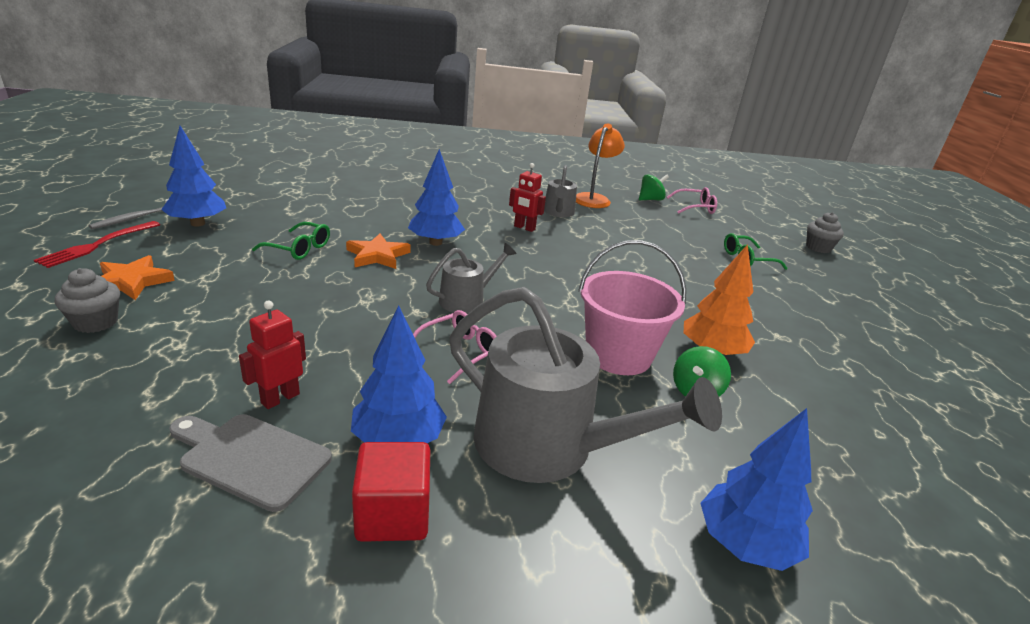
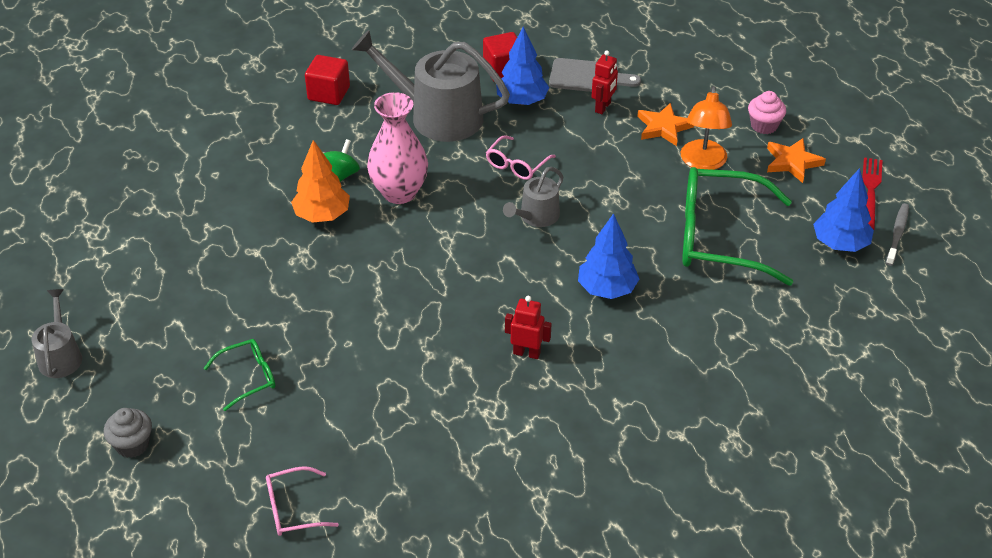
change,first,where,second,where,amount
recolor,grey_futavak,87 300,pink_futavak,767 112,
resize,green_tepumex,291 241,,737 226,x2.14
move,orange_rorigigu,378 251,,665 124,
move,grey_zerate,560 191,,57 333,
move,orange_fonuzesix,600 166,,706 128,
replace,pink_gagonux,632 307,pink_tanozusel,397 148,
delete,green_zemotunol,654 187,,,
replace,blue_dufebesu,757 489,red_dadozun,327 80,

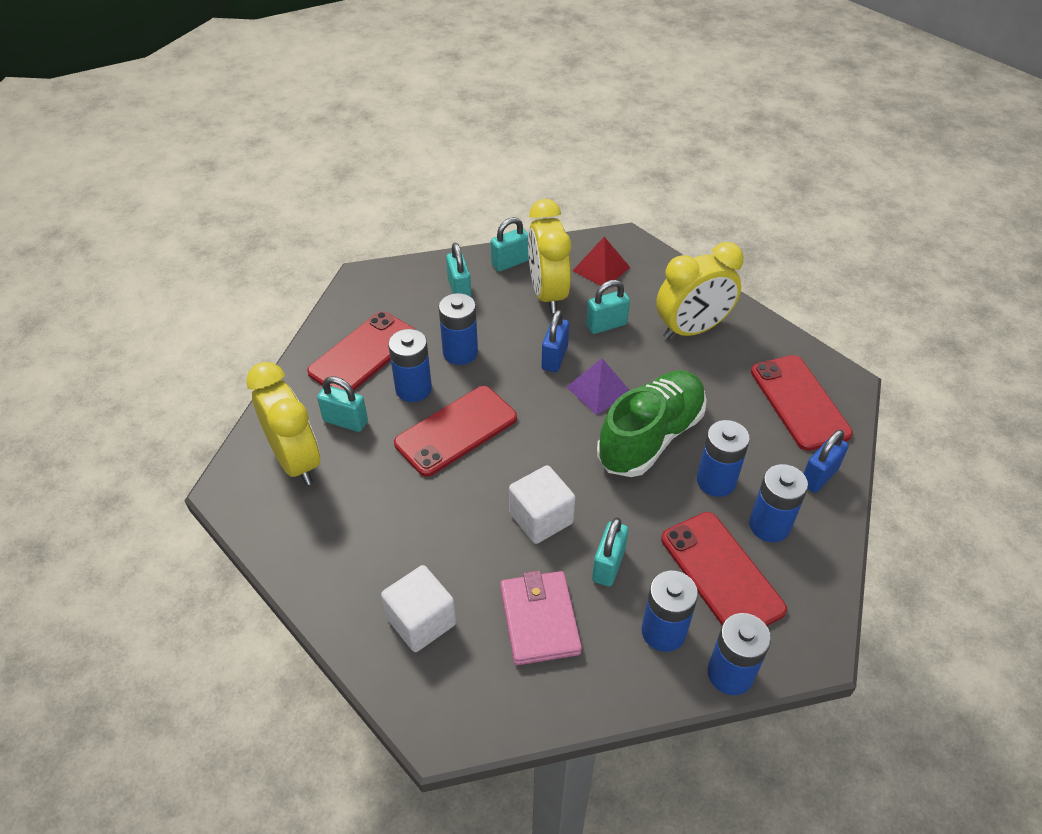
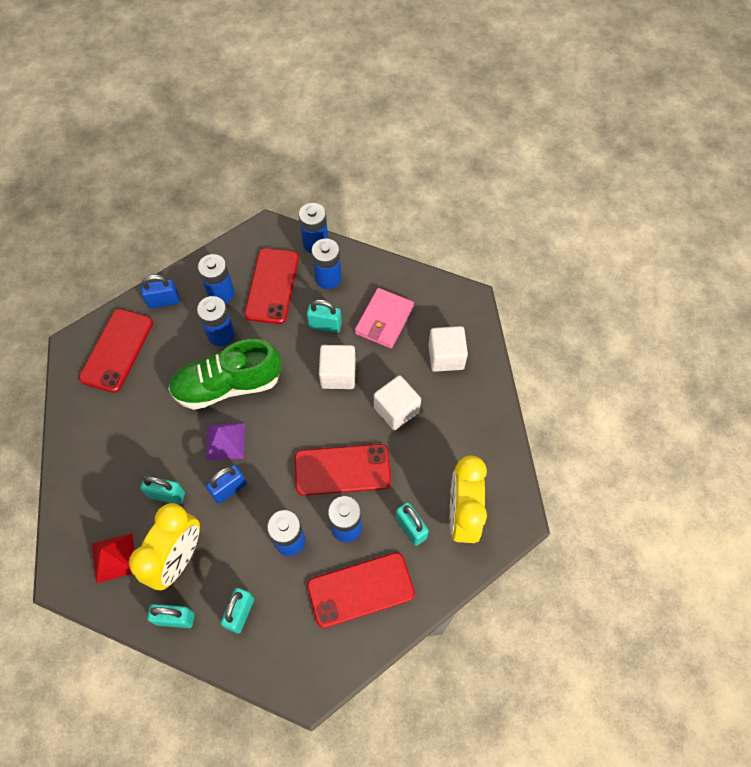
change,first,where,second,where,amount
rotate,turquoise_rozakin,610 552,,324 316,45 degrees clockwise
delete,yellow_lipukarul,699 290,,,
insert,,,white_dadozun,397 402,

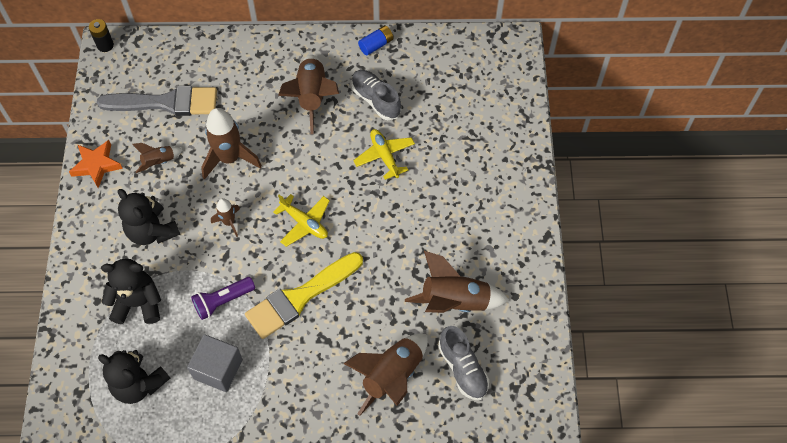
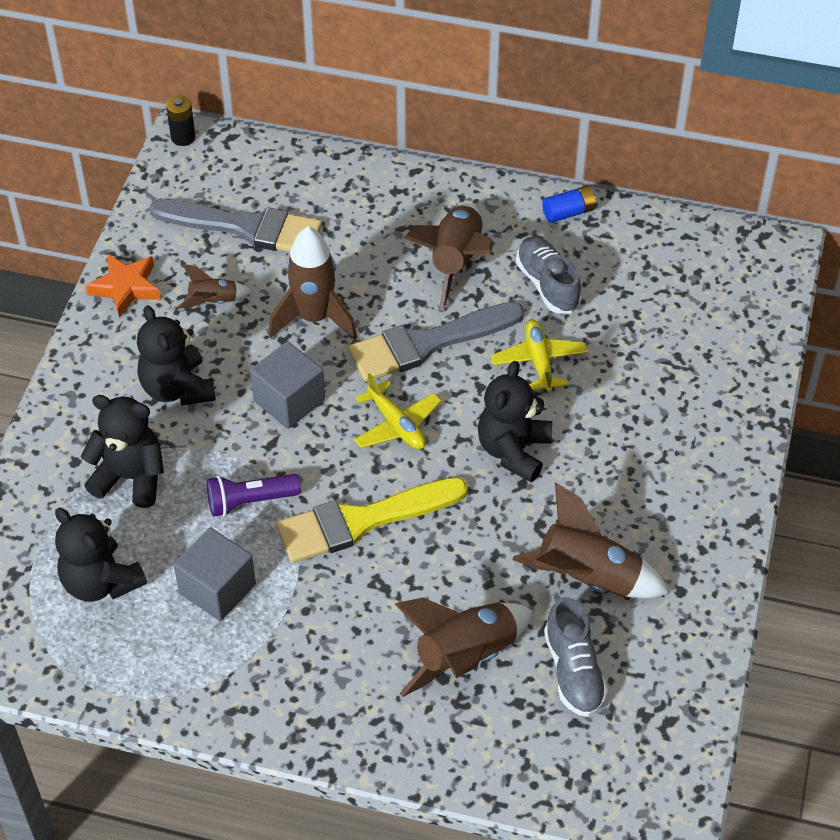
change,first,where,second,where,amount
replace,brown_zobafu,225 217,grey_dadozun,287 385,
insert,,,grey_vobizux,436 342,
insert,,,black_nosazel,515 421,

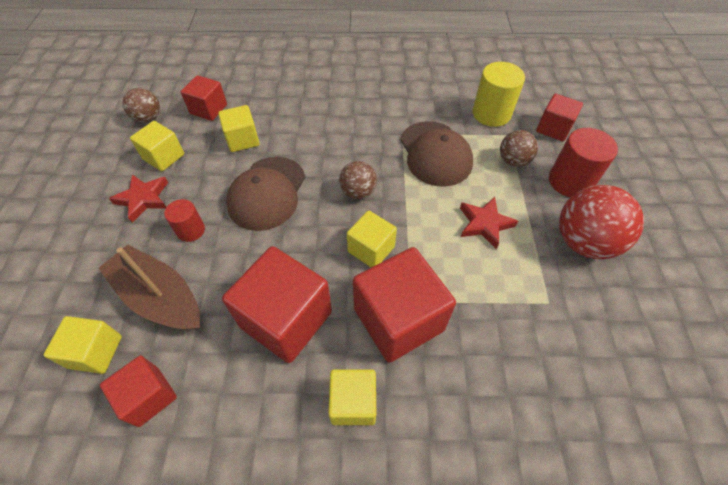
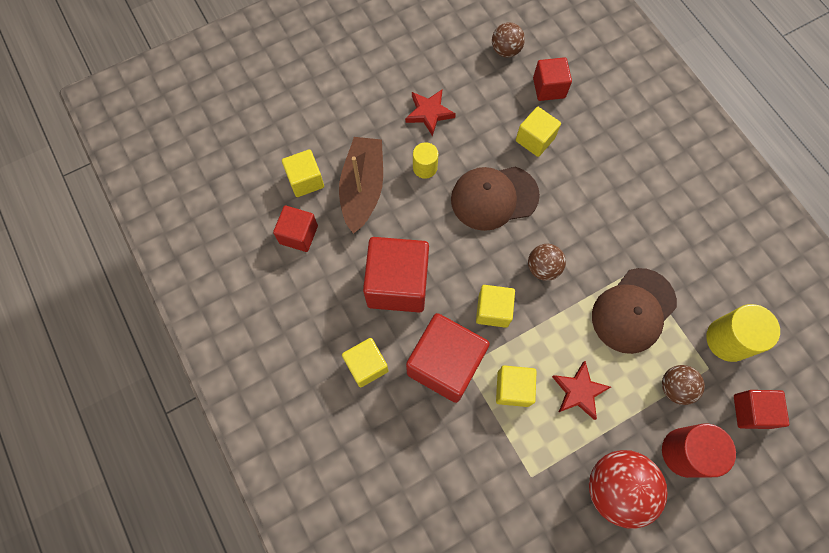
change,first,where,second,where,amount
move,yellow_dadozun,157 146,,516 386,
recolor,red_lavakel,184 220,yellow_lavakel,425 160,

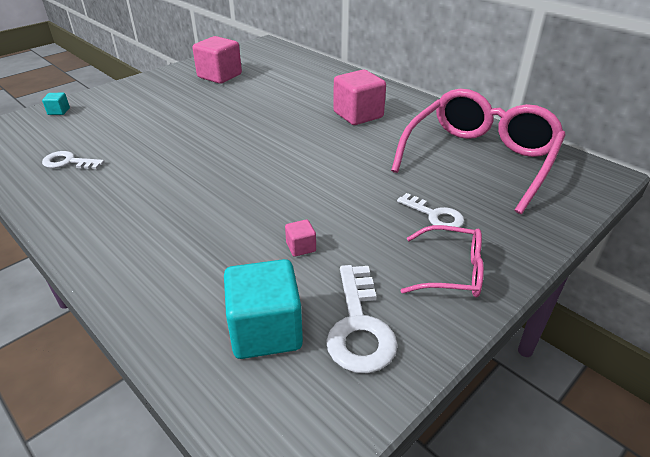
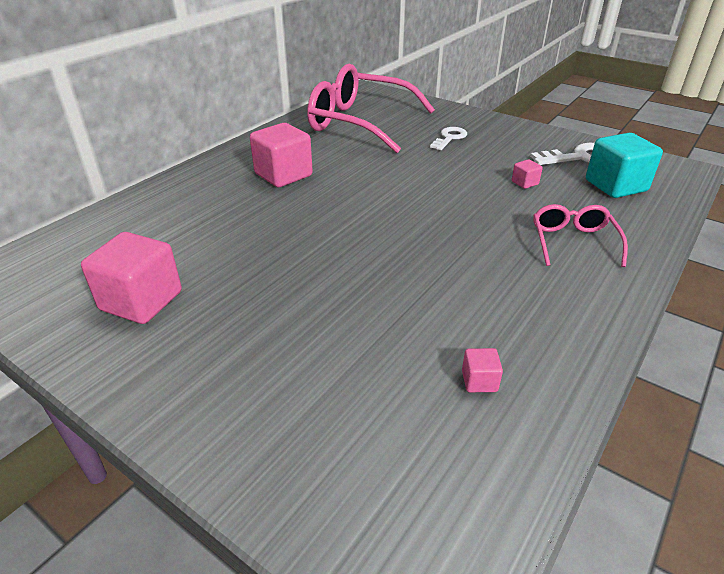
change,first,where,second,where,amount
delete,turquoise_dadozun,56 104,,,
replace,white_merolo,73 160,pink_dadozun,482 370,
move,pink_tepumex,442 261,,580 235,

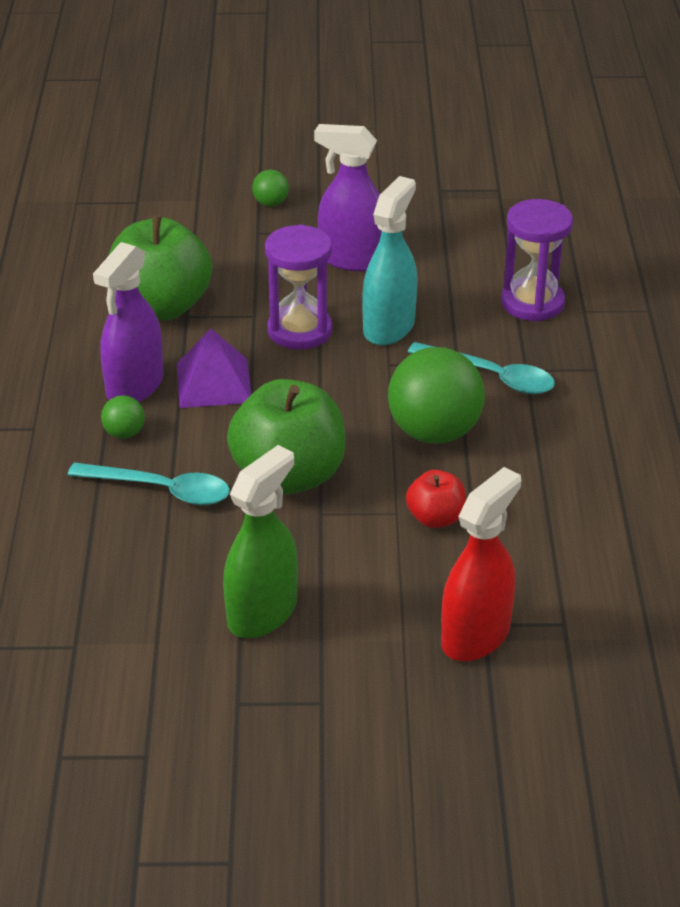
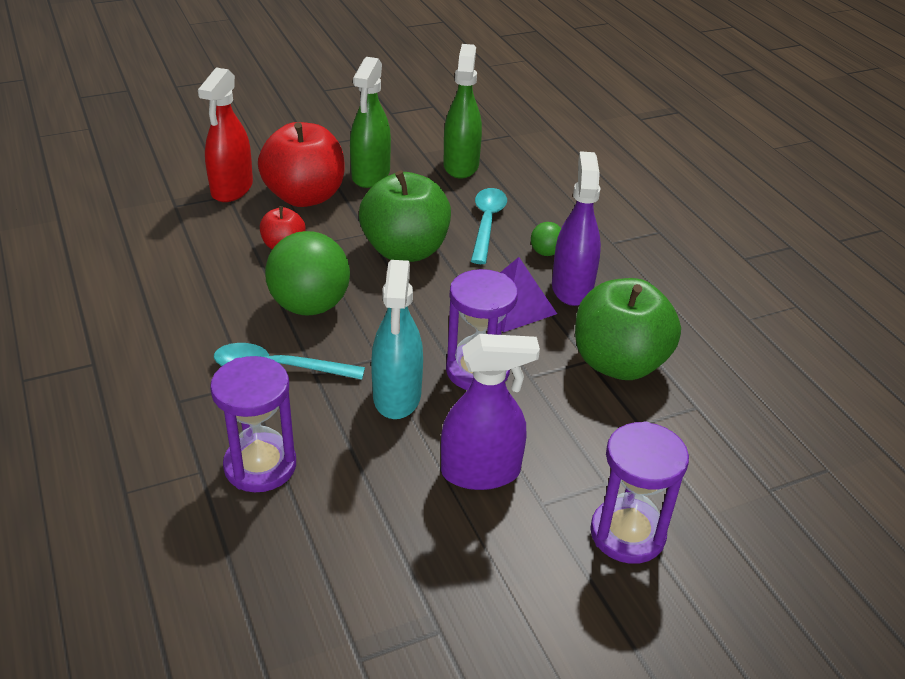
change,first,where,second,where,amount
rotate,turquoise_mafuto,149 483,,489 226,105 degrees clockwise
replace,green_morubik,270 188,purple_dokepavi,639 492,
insert,,,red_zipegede,301 164,
insert,,,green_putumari,462 111,

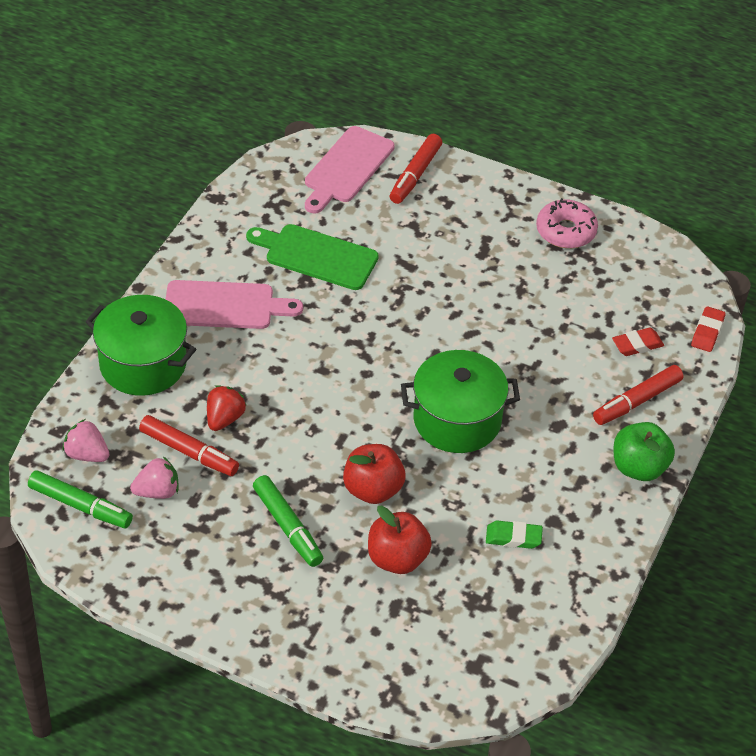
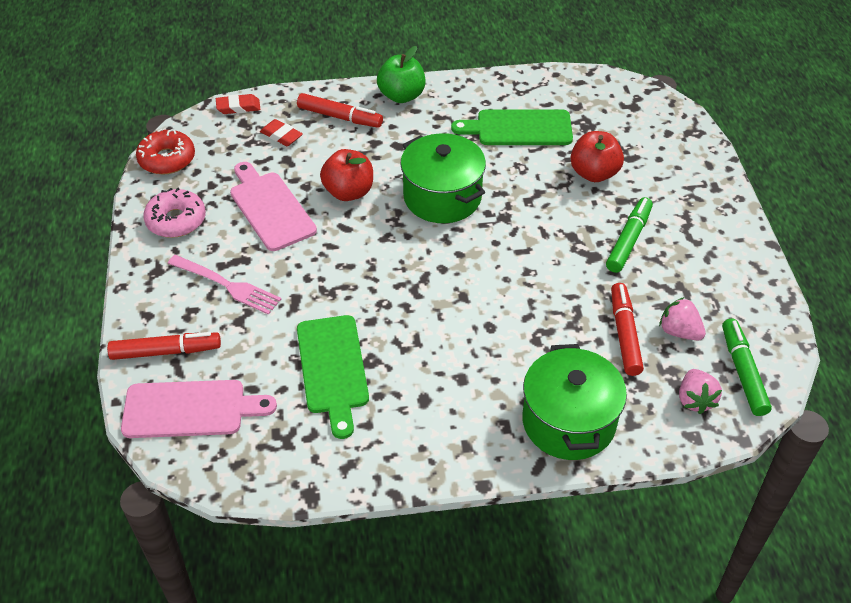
change,first,where,second,where,amount
move,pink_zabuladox,234 304,,273 206,
delete,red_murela,227 408,,,
move,red_zipegede,374 474,,346 175,
replace,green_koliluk,514 534,green_zabuladox,512 127,
insert,,,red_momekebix,165 152,
insert,,,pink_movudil,224 285,

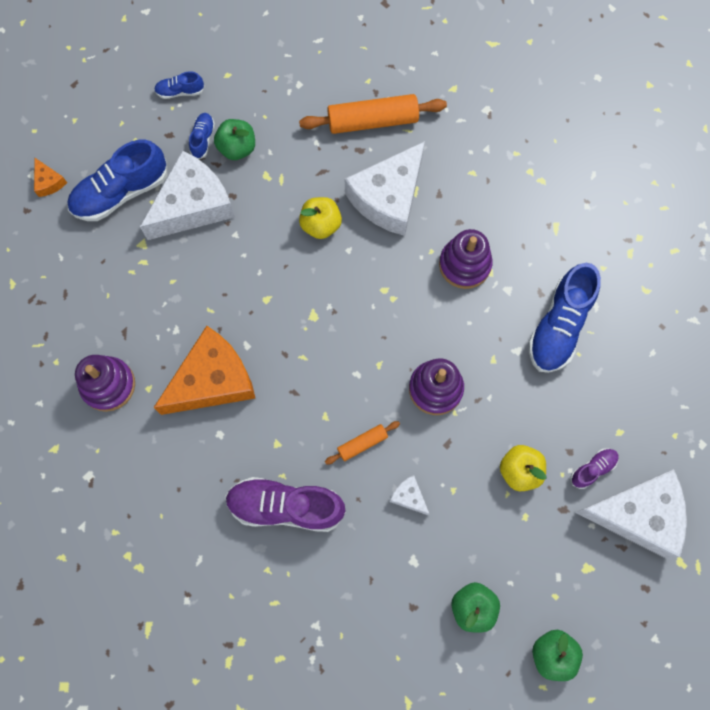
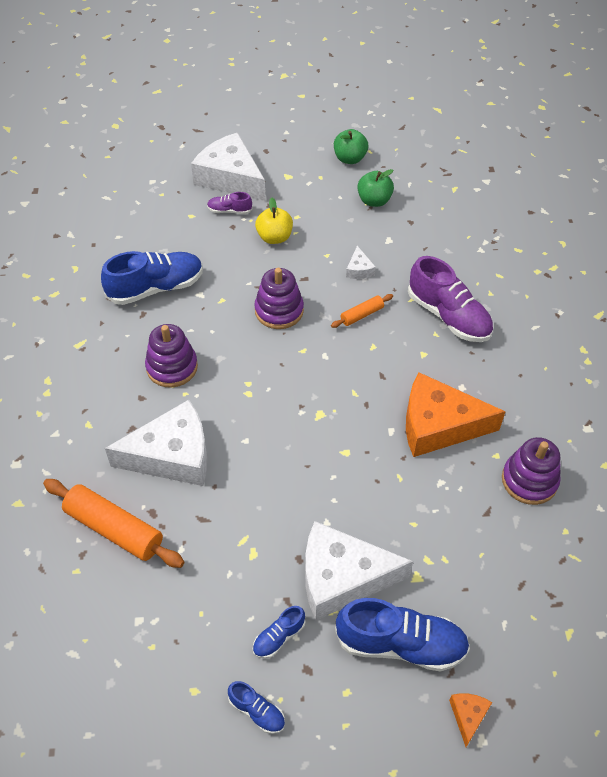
change,first,where,second,where,amount
delete,green_zipegede,234 139,,,
delete,yellow_zipegede,320 218,,,
rotate,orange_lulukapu,362 443,,362 311,45 degrees counterclockwise

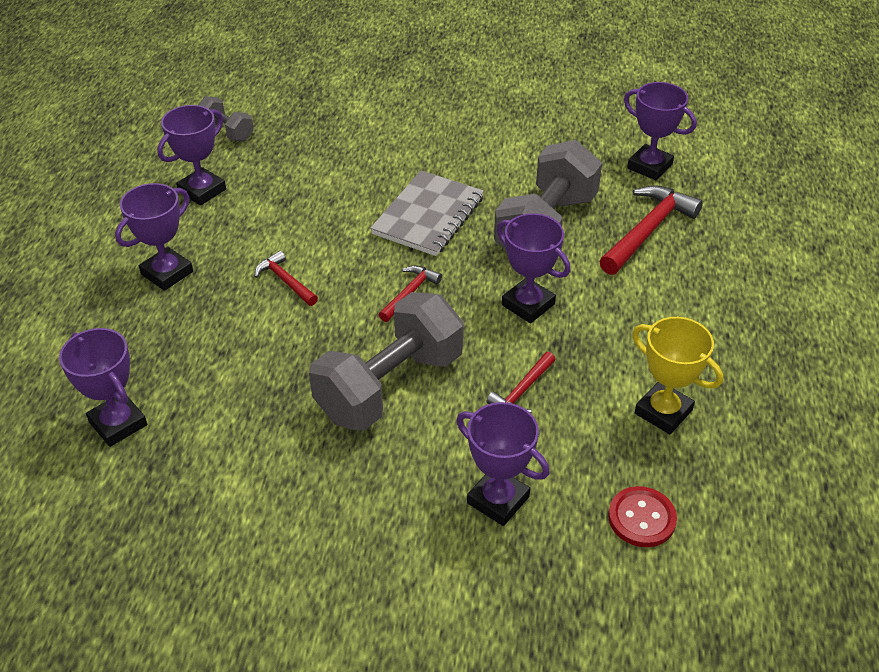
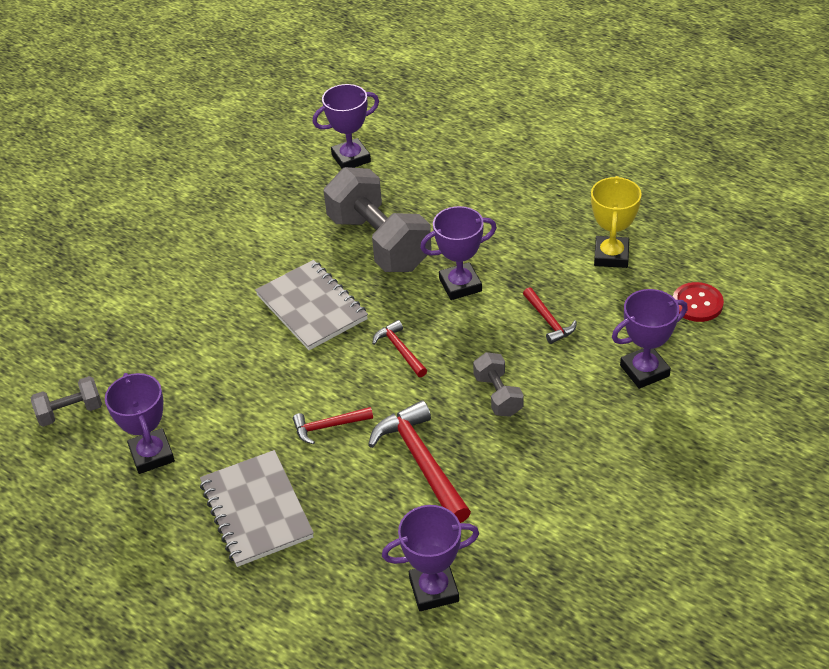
change,first,where,second,where,amount
replace,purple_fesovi,154 237,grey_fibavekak,257 508,
resize,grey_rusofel,386 361,,498 384,x0.49
move,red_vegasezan,651 230,,419 461,
rotate,yellow_fesovi,677 375,,616 222,60 degrees counterclockwise

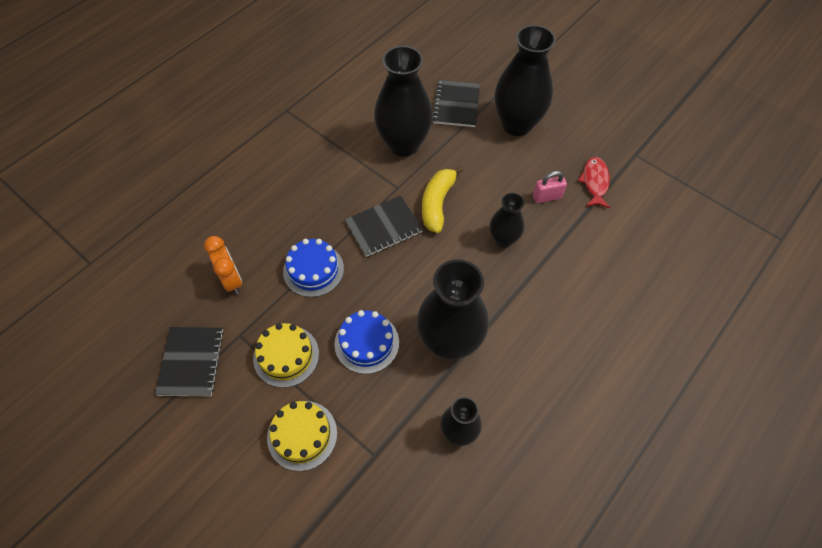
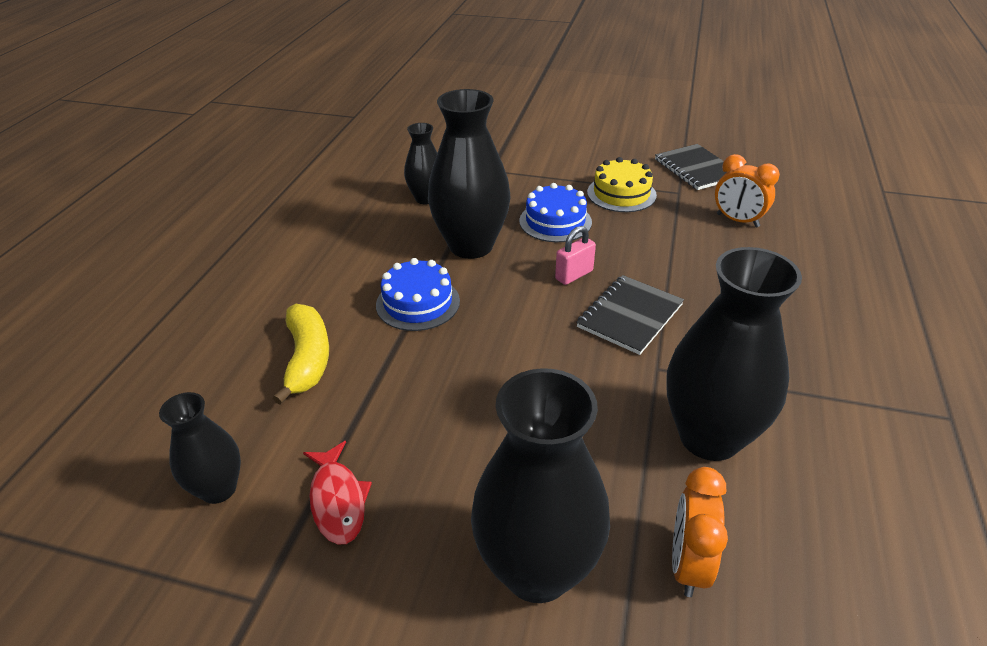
change,first,where,second,where,amount
delete,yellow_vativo,302 436,,,
move,blue_vativo,313 268,,418 294,
move,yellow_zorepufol,443 199,,301 354,
replace,black_fibavekak,456 103,orange_lipukarul,700 532,
move,black_tanozusel,507 220,,200 448,
move,pink_rozakin,550 187,,575 255,

